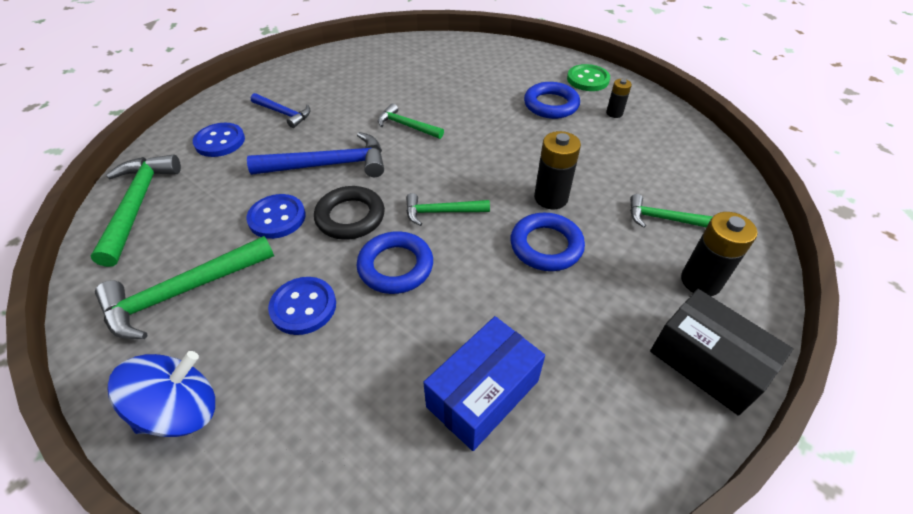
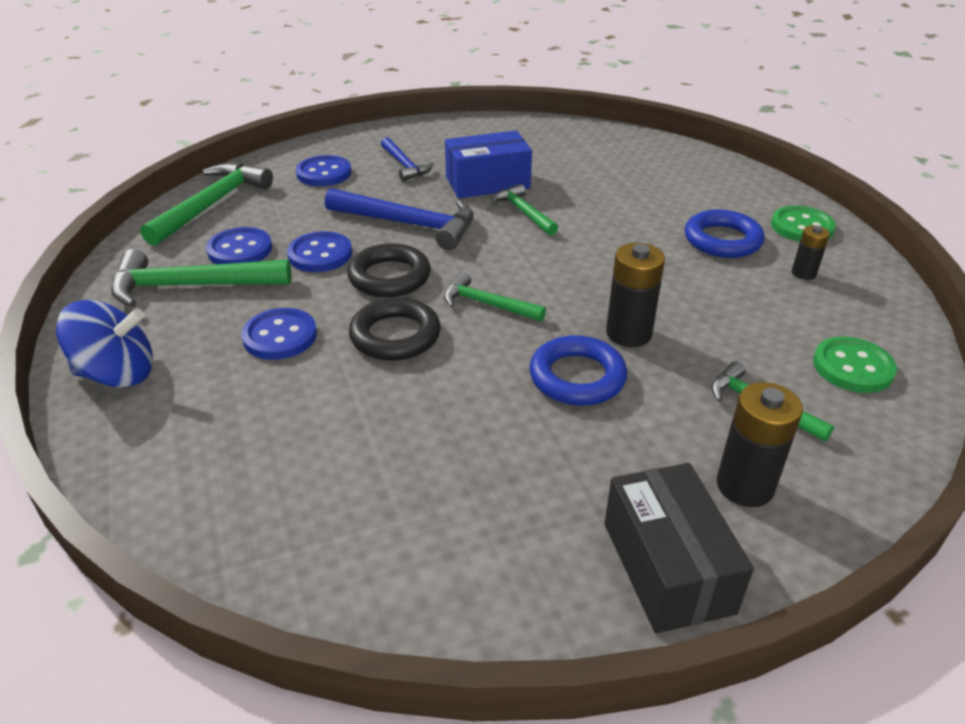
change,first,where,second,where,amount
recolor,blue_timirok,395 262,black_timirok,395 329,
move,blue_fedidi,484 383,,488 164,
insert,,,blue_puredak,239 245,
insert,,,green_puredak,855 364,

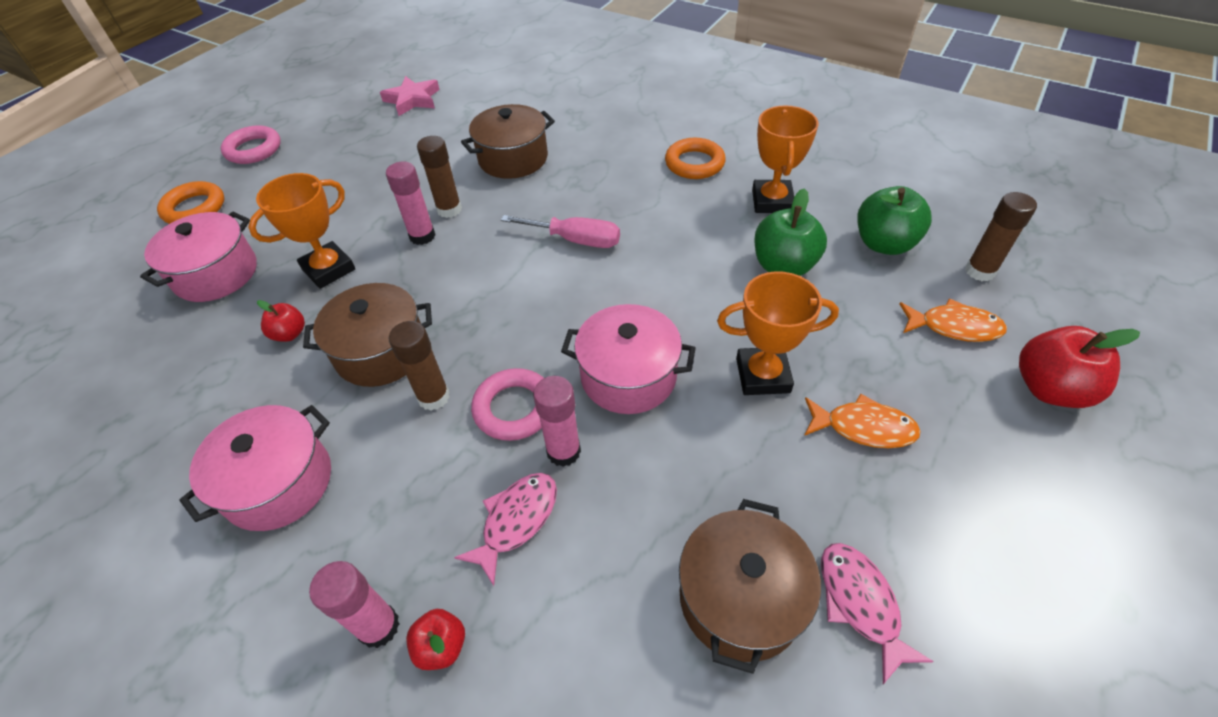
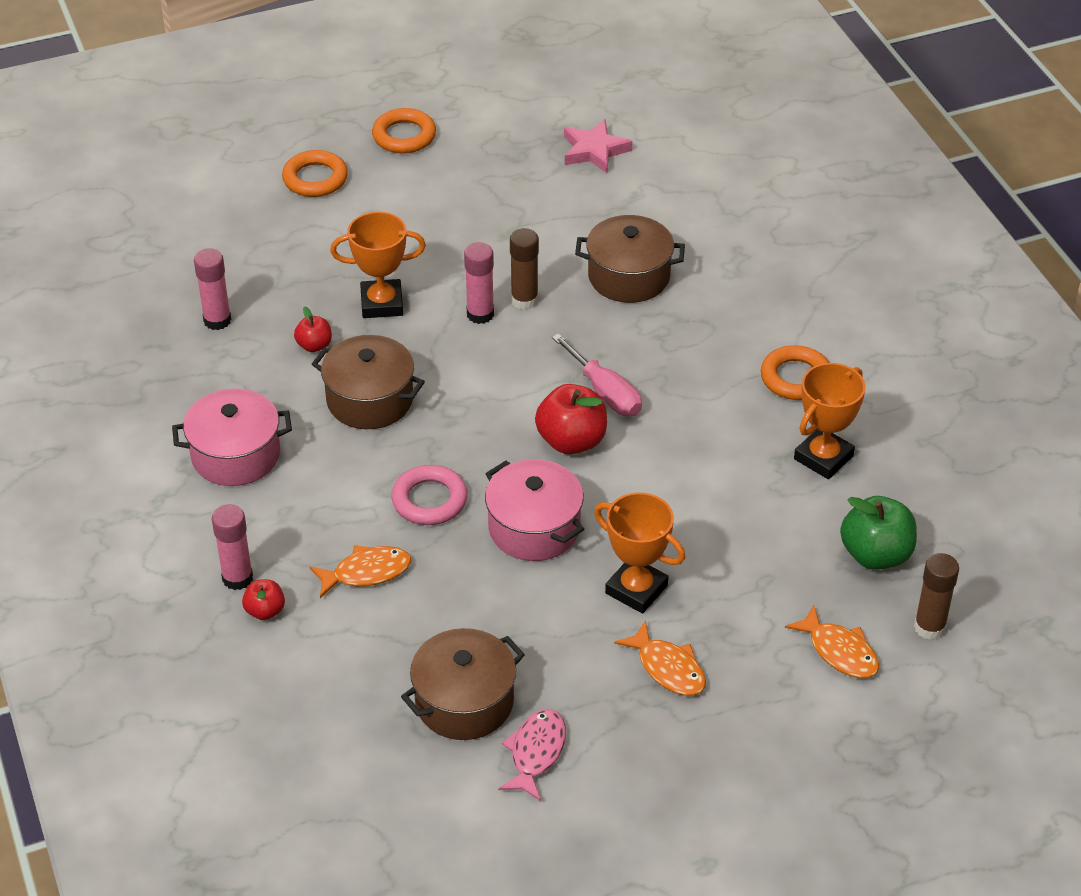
change,first,where,second,where,amount
delete,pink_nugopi,198 257,,,
recolor,pink_timirok,251 144,orange_timirok,404 131,
delete,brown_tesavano,419 365,,,
recolor,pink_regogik,505 529,orange_regogik,360 571,
move,pink_tesavano,557 421,,212 289,
delete,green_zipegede,790 232,,,
move,red_zipegede,1079 367,,571 419,

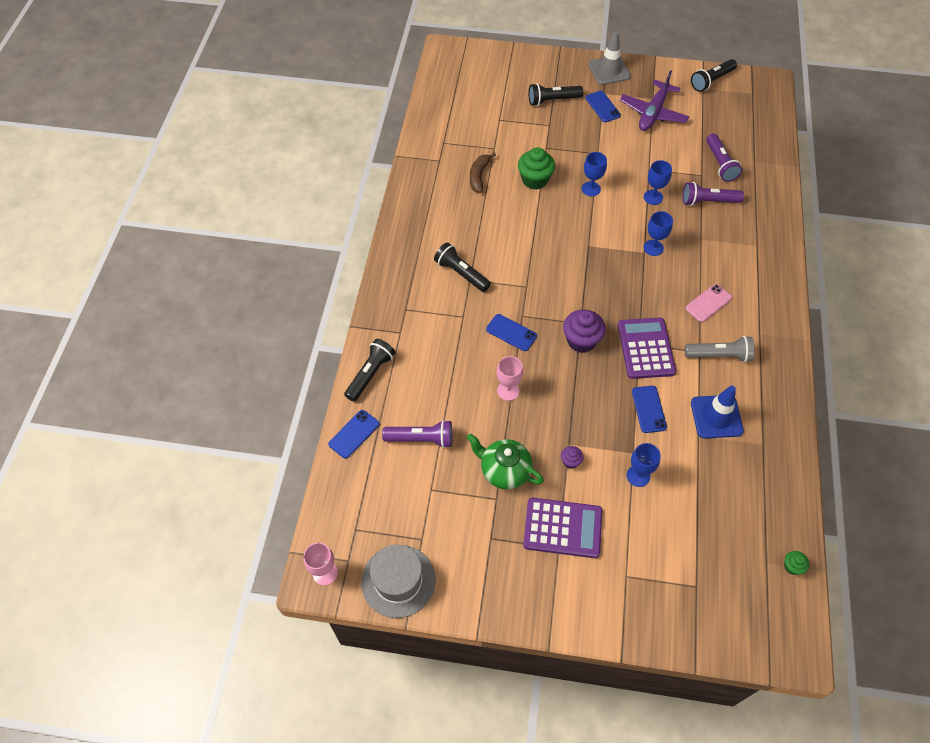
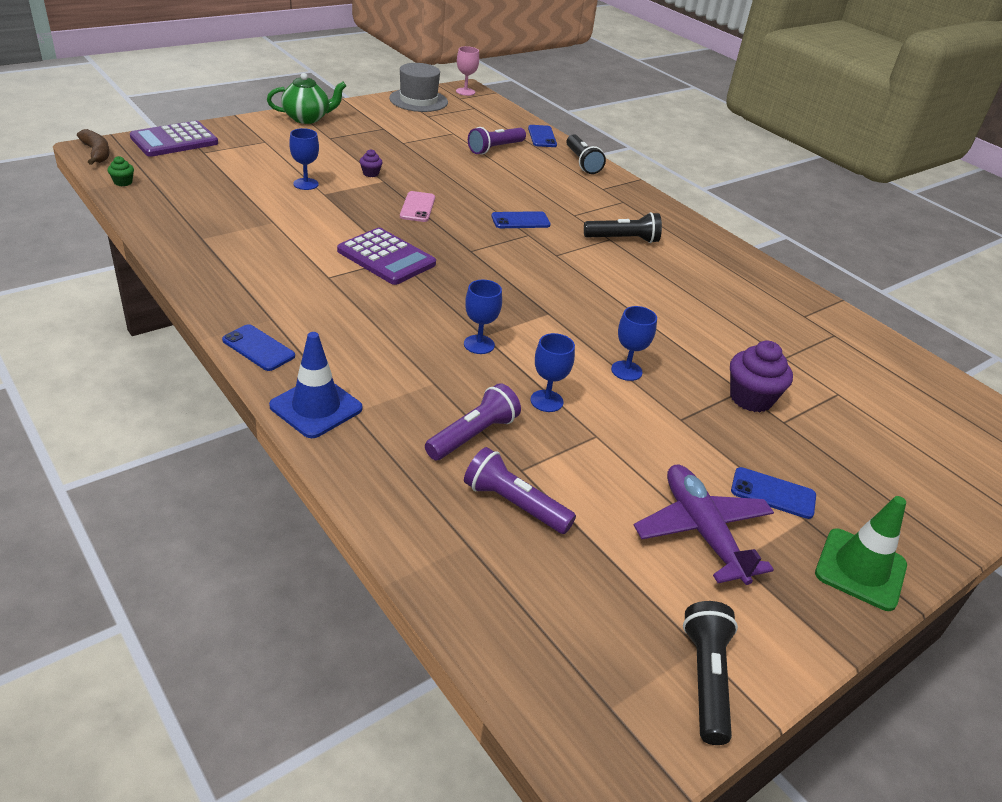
change,first,where,second,where,amount
move,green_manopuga,505 461,,306 98,
move,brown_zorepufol,483 172,,93 147,
delete,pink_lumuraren,510 378,,,
delete,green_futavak,536 168,,,
move,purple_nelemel,562 528,,174 139,
delete,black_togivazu,556 94,,,
move,purple_futavak,584 331,,761 376,
recolor,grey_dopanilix,609 58,green_dopanilix,861 553,
move,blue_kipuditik,649 409,,258 347,
move,pink_kipuditik,708 303,,417 206,
delete,grey_togivazu,719 349,,,
move,blue_dopanilix,717 411,,315 385,

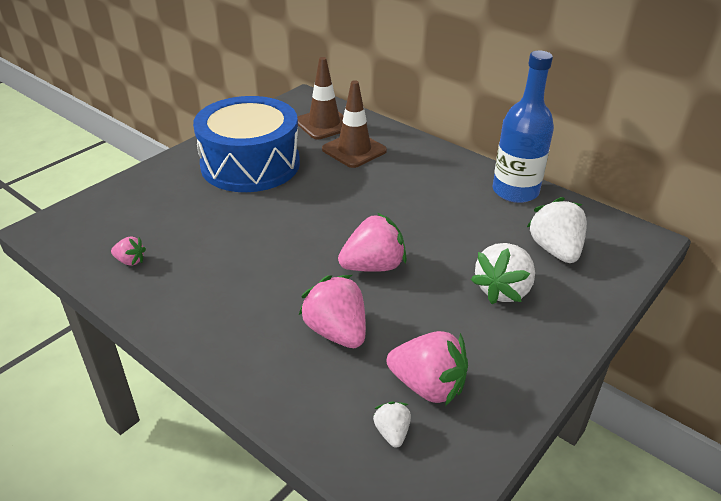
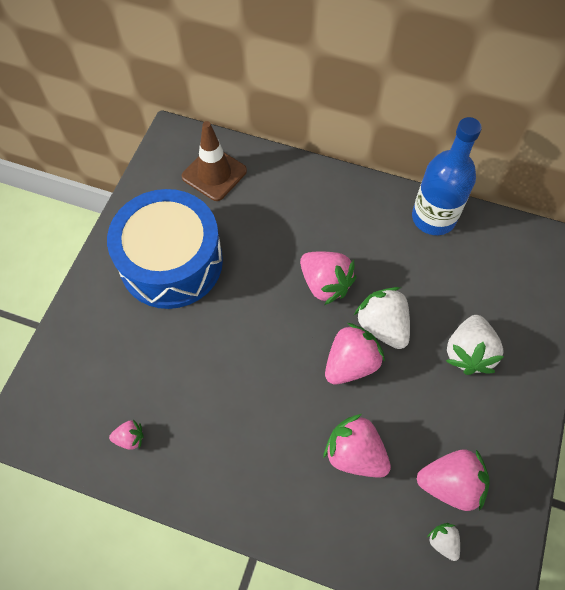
change,first,where,second,where,amount
delete,brown_dopanilix,354 124,,,
move,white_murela,557 230,,382 318,
insert,,,pink_murela,328 278,

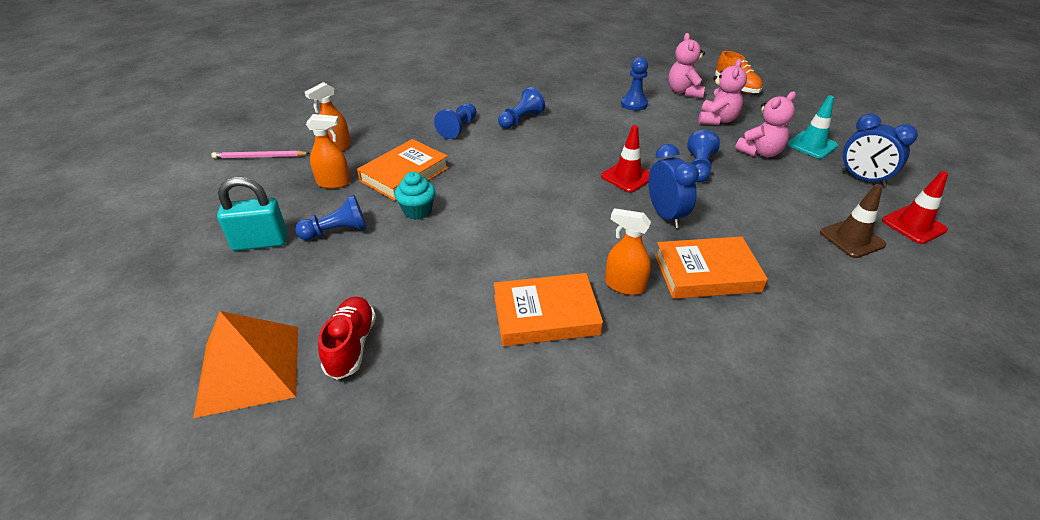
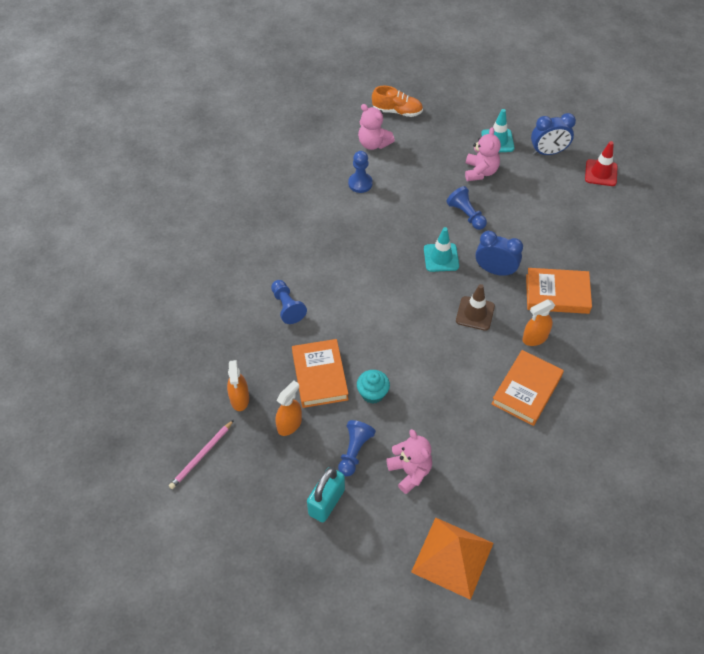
change,first,where,second,where,amount
delete,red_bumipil,347 338,,,
delete,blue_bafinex,521 108,,,
recolor,red_dopanilix,625 159,turquoise_dopanilix,441 249,
rotate,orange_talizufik,711 267,,559 291,60 degrees clockwise
move,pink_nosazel,722 92,,409 461,
move,brown_dopanilix,853 221,,475 307,

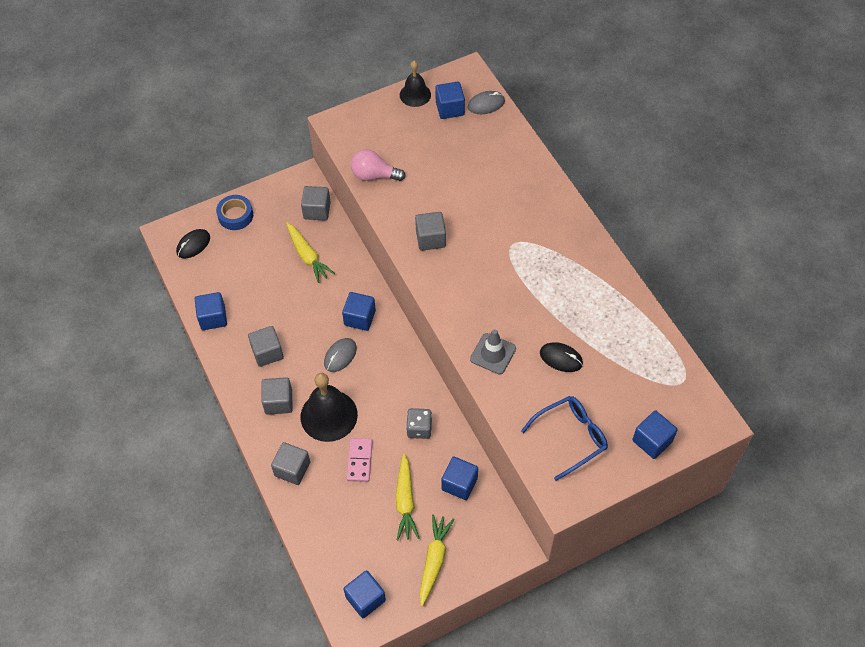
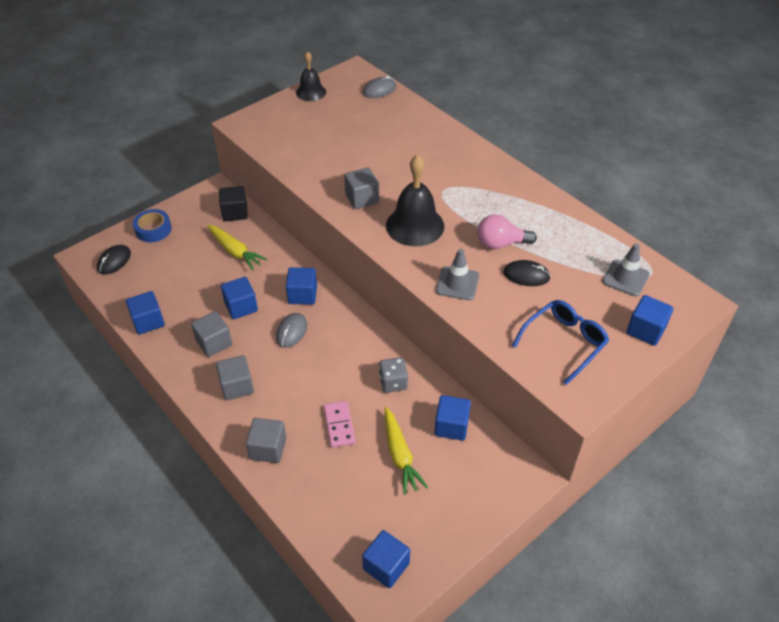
change,first,where,second,where,amount
recolor,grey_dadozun,316 203,black_dadozun,233 204,
move,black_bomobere,329 407,,415 200,
move,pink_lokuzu,378 165,,507 231,
delete,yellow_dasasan,437 560,,,
move,blue_dadozun,450 100,,239 298,
insert,,,grey_dopanilix,626 269,

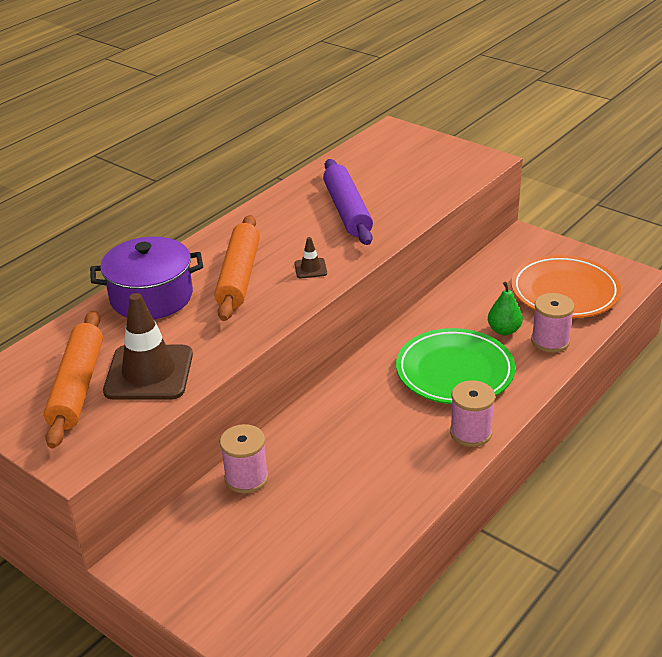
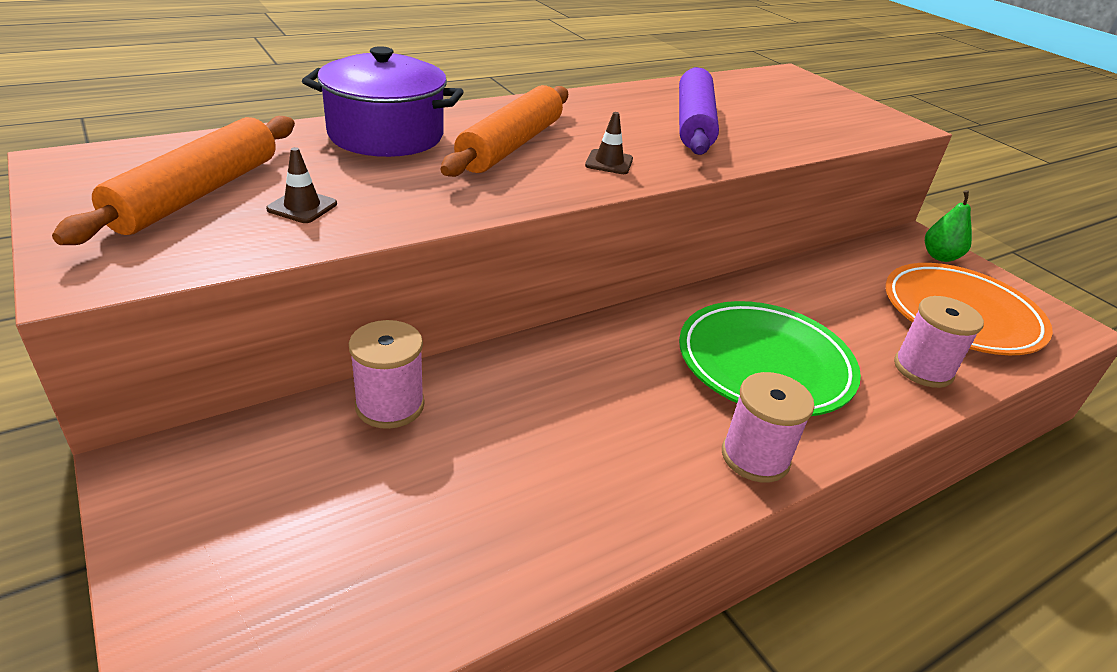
change,first,where,second,where,amount
resize,brown_dopanilix,148 346,,301 185,x0.43
move,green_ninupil,505 308,,948 226,

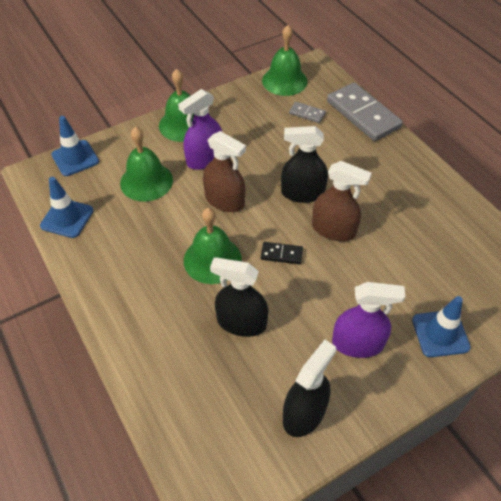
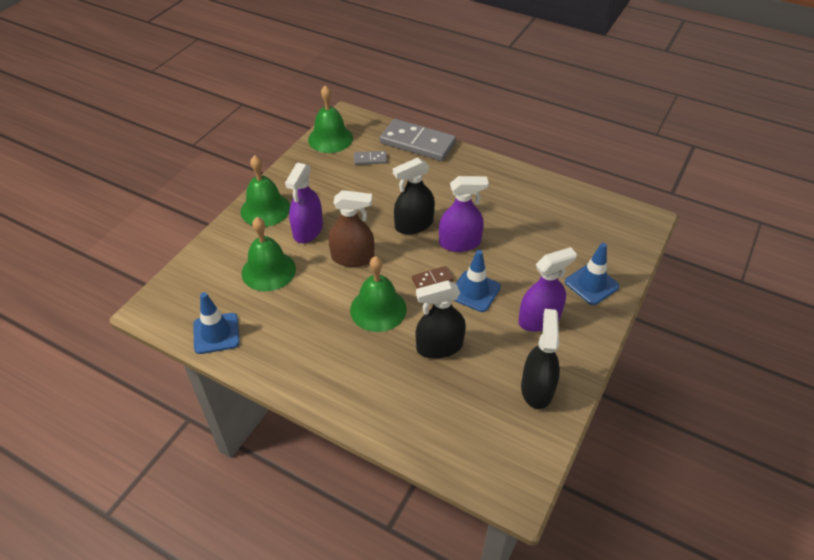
change,first,where,second,where,amount
move,blue_dopanilix,75 146,,477 281,
recolor,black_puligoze,282 253,brown_puligoze,433 277,
recolor,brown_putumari,342 201,purple_putumari,464 214,

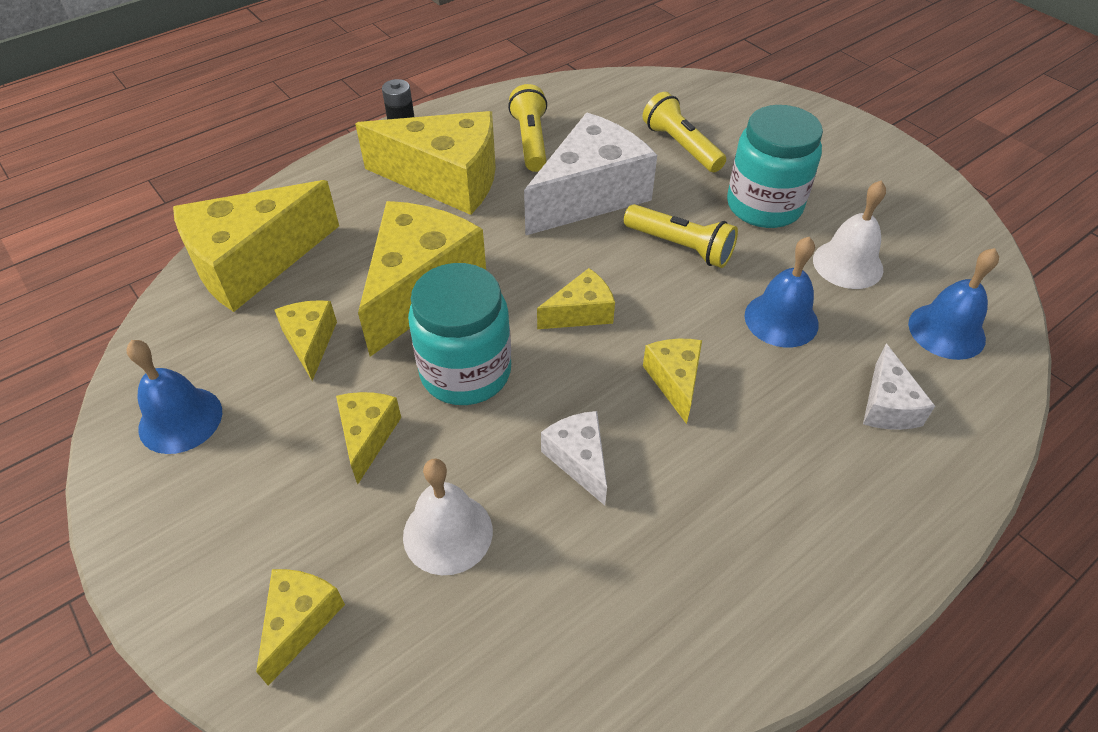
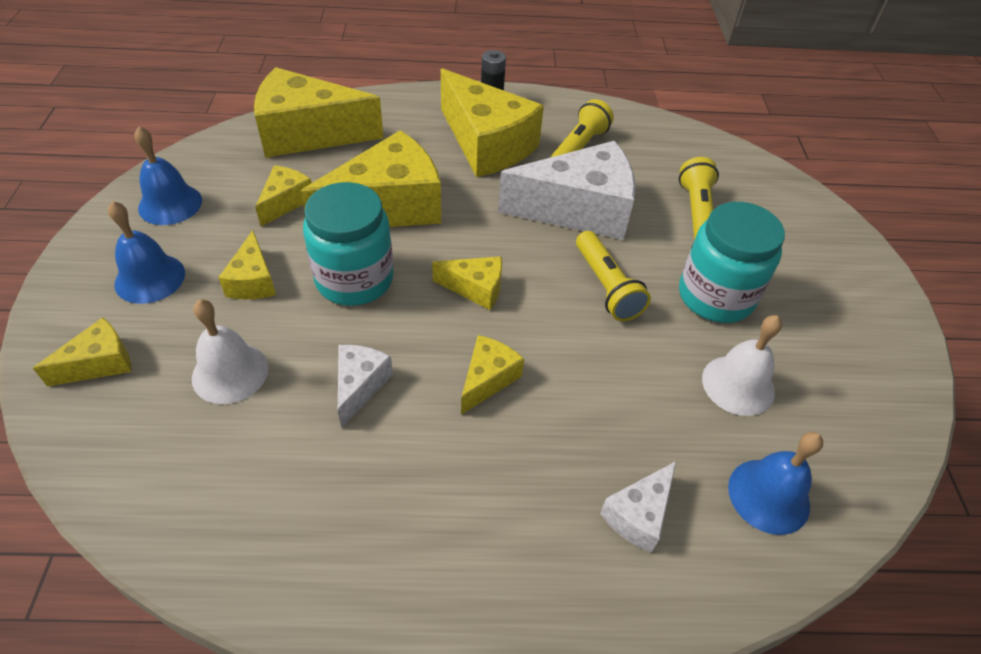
change,first,where,second,where,amount
rotate,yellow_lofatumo,368 438,,247 264,135 degrees clockwise
move,blue_bomobere,781 292,,146 252,

